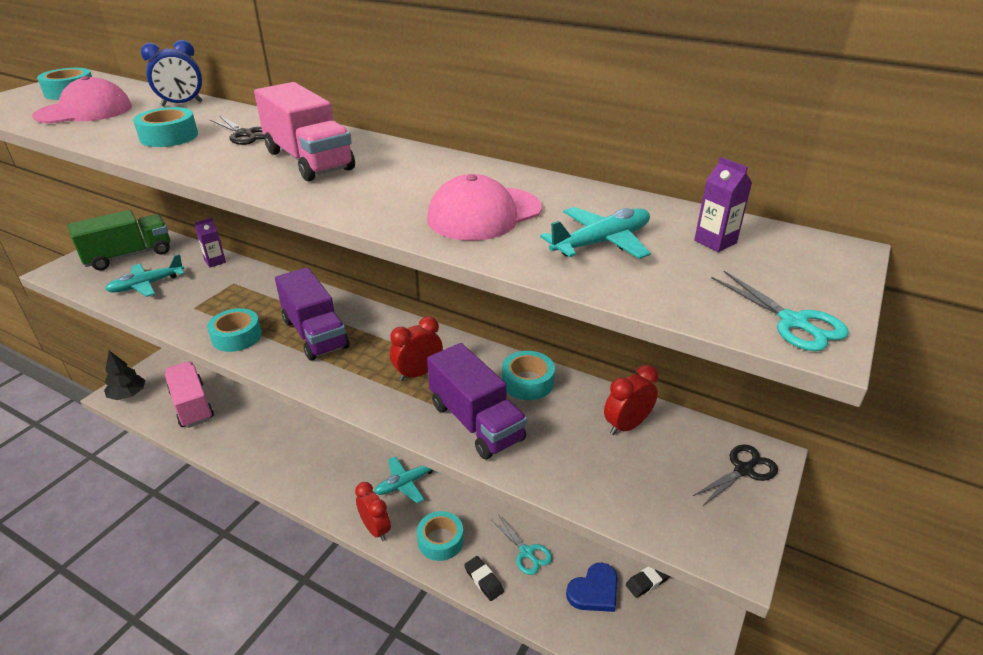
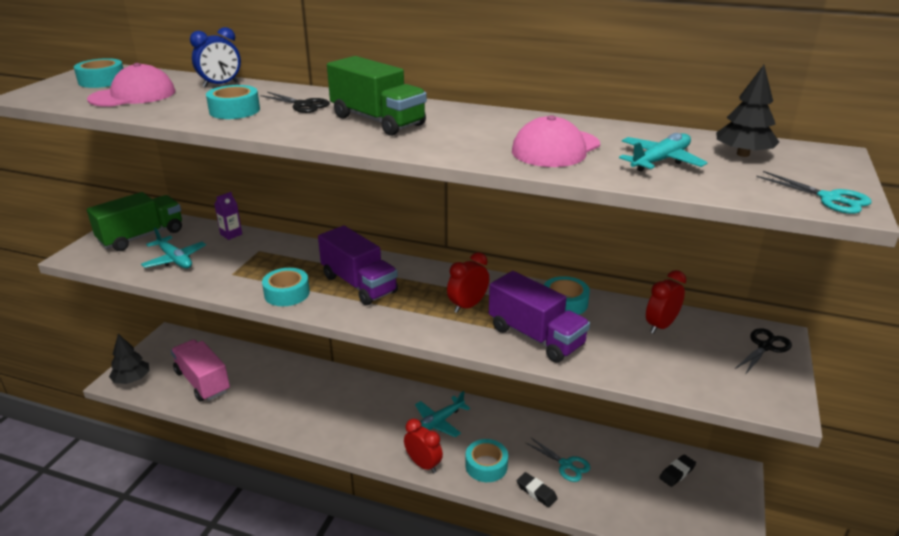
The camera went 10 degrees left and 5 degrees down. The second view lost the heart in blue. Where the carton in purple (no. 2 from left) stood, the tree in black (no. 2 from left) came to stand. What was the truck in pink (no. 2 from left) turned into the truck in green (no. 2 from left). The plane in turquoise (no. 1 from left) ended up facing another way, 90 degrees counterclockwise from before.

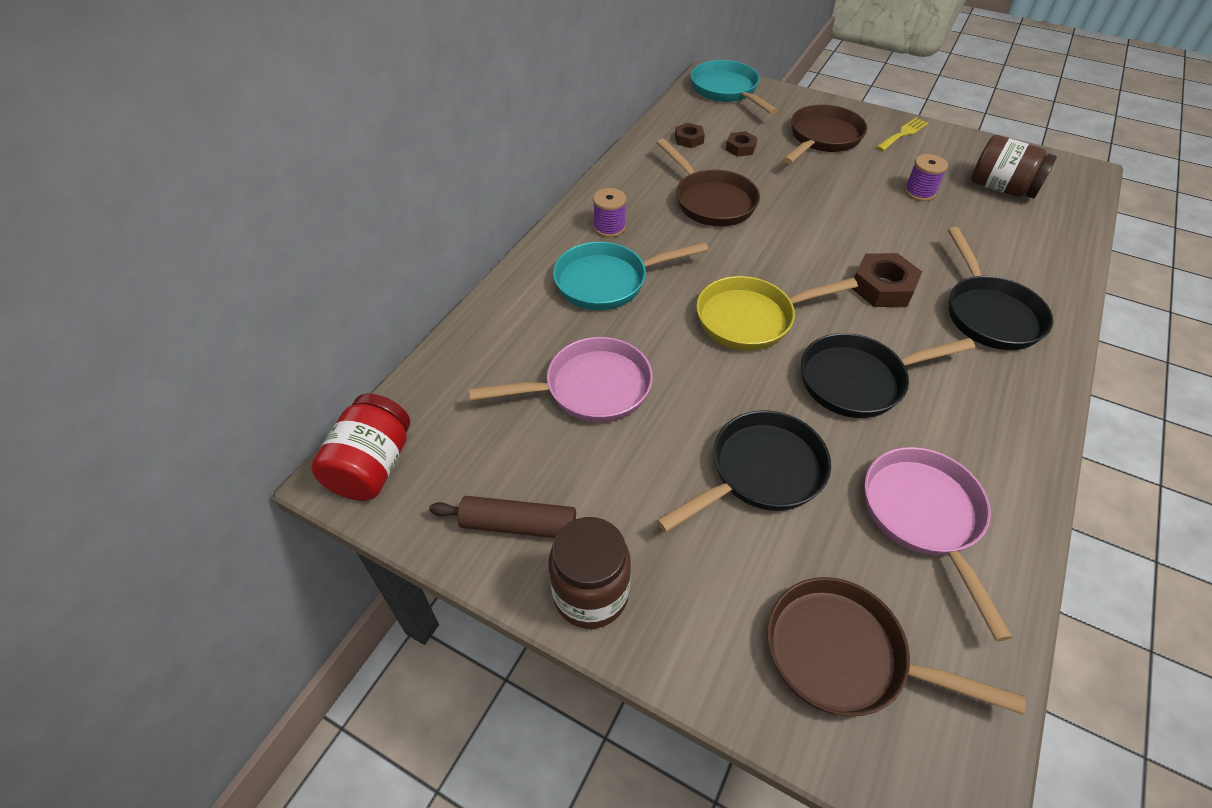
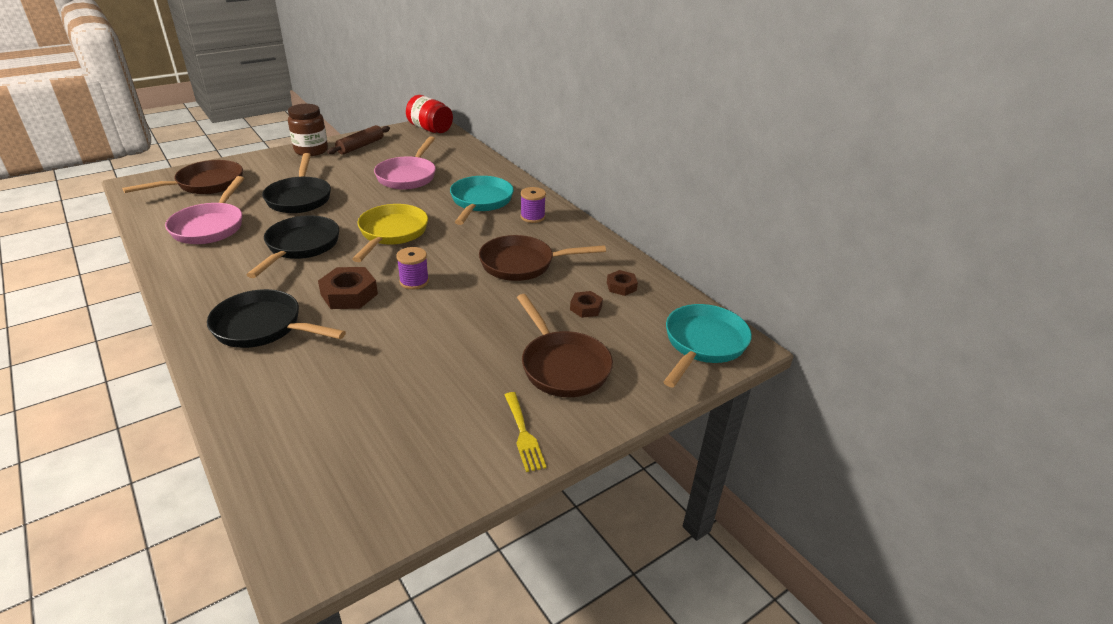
The camera went 115 degrees right and 15 degrees down. The second view lost the jar in brown (no. 2 from left). The spool in purple (no. 2 from left in the first image) ended up elsewhere. The pan in turquoise (no. 2 from left) ended up facing another way, 60 degrees counterclockwise from before. The pan in pink (no. 2 from left in the first image) ended up facing another way, 75 degrees clockwise from before.

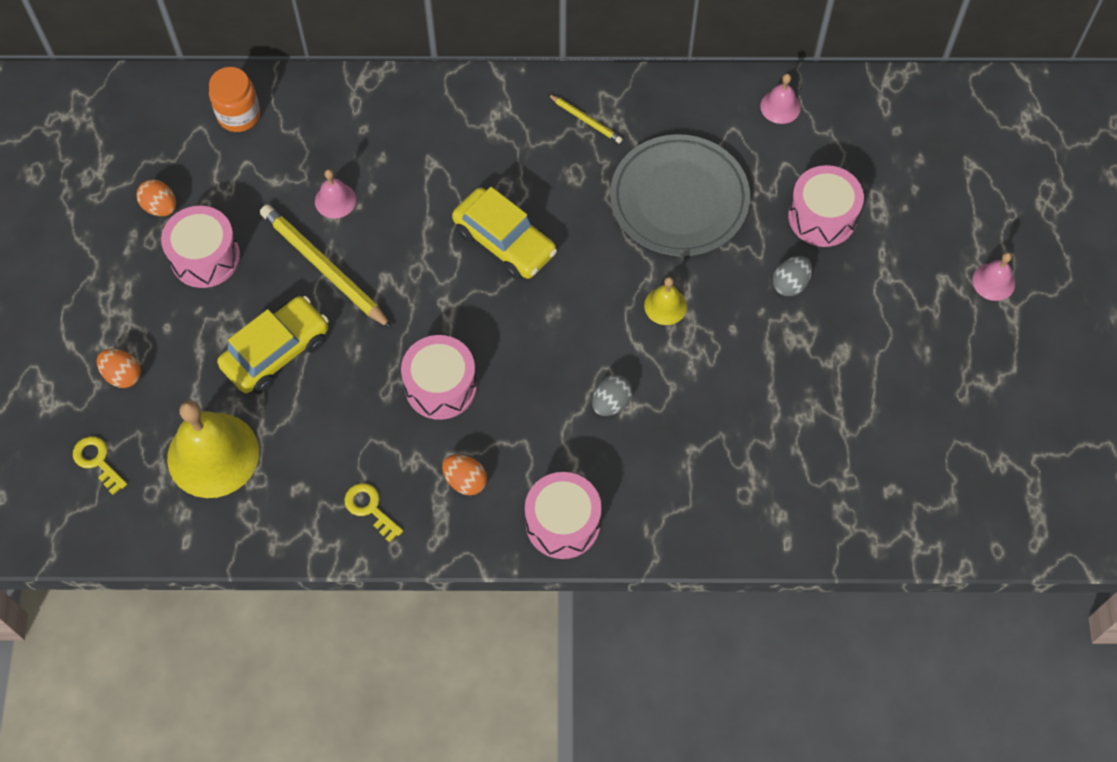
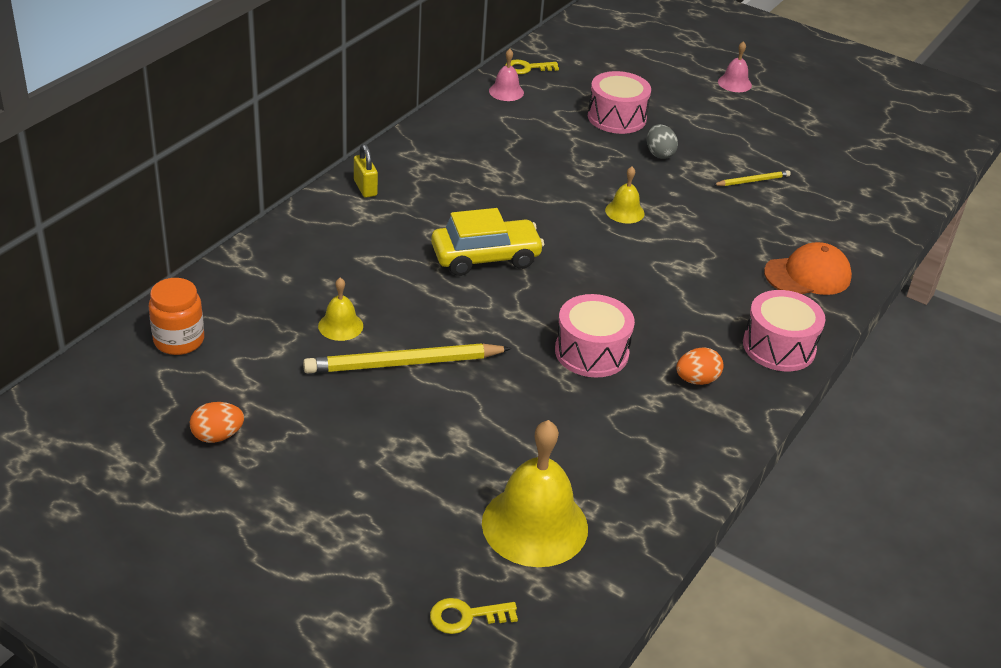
The camera went 60 degrees left and 25 degrees down. The second view lost the egg in orange (no. 1 from left). The second view lost the drum in pink (no. 1 from left). The second view lost the car in yellow (no. 1 from left). The second view lost the egg in grey (no. 1 from left). The second view lost the plate in grey. The second view gained the padlock in yellow. The second view gained the cap in orange. The key in yellow (no. 2 from left) ended up elsewhere. The pencil in yellow (no. 2 from left) ended up elsewhere. What was the bell in pink (no. 1 from left) turned into the bell in yellow (no. 1 from left).

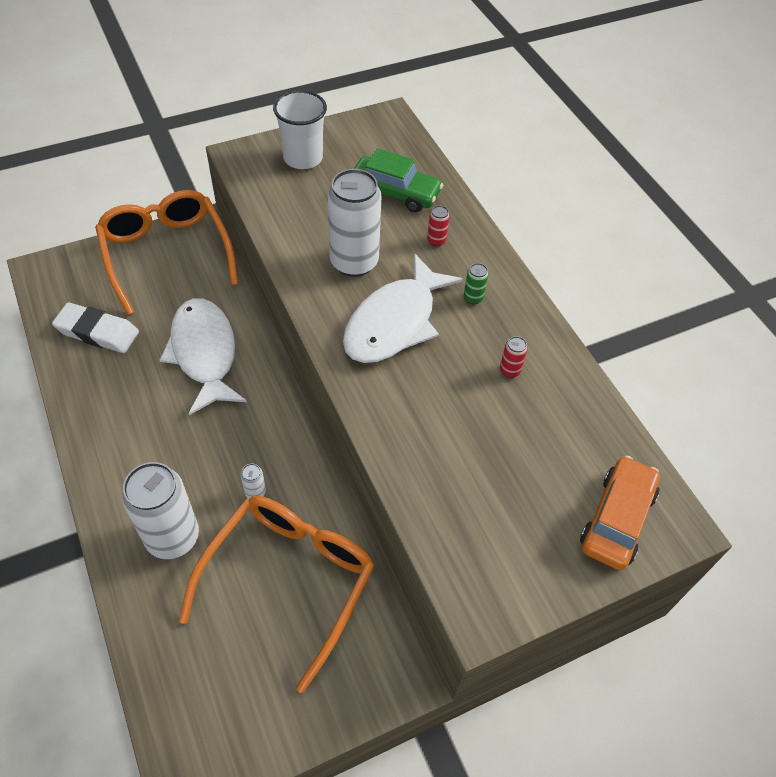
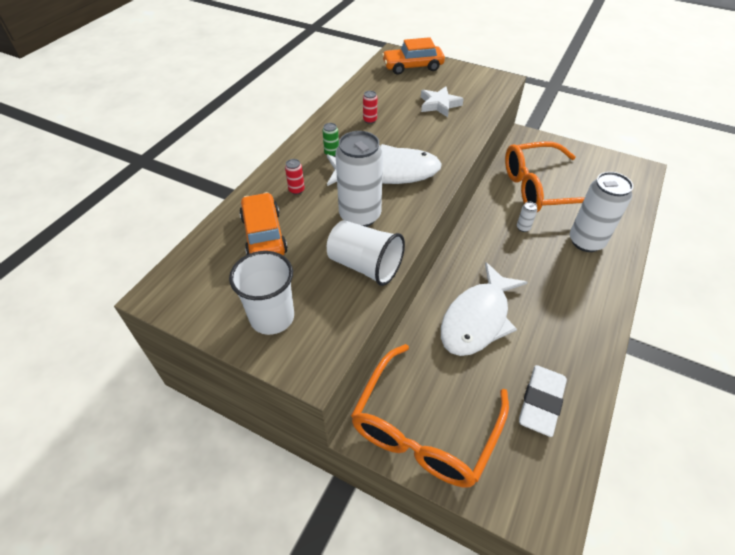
The camera went 125 degrees left and 5 degrees down. The second view gained the cup in white (no. 2 from left). The second view gained the star in white. What was the car in green turned into the car in orange (no. 1 from left). The eraser in white ended up facing another way, 45 degrees clockwise from before.

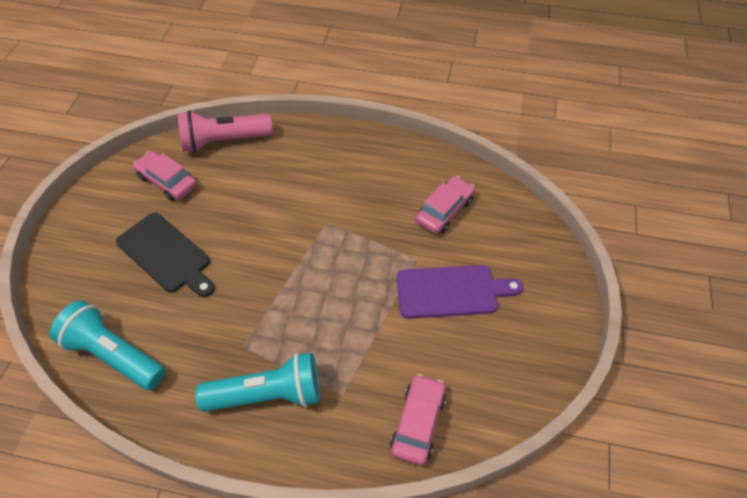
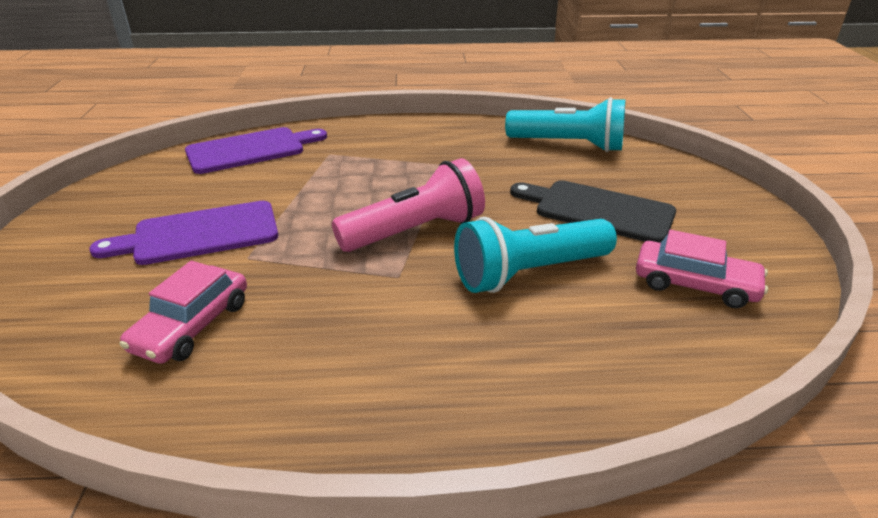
The camera went 165 degrees right and 20 degrees down. The flashlight in pink ended up elsewhere. The flashlight in turquoise (no. 2 from left in the first image) ended up elsewhere. Where the car in pink (no. 2 from left) stood, the cutting board in purple (no. 2 from left) came to stand.

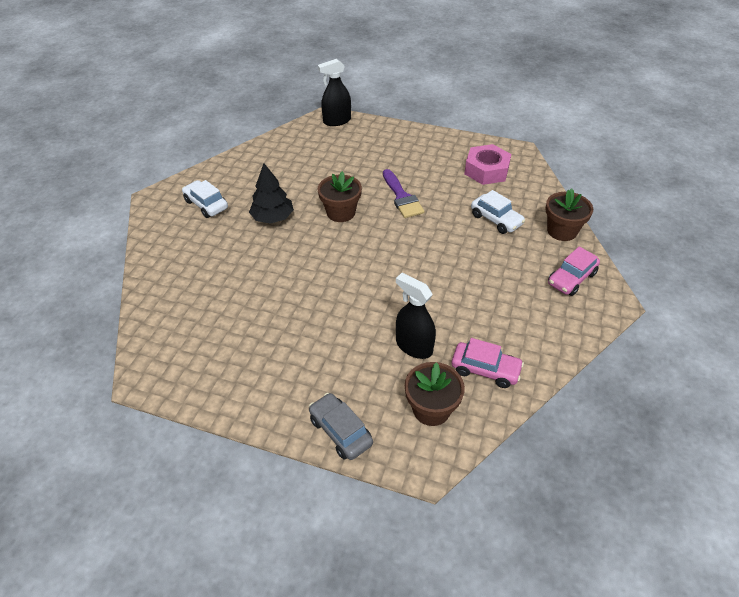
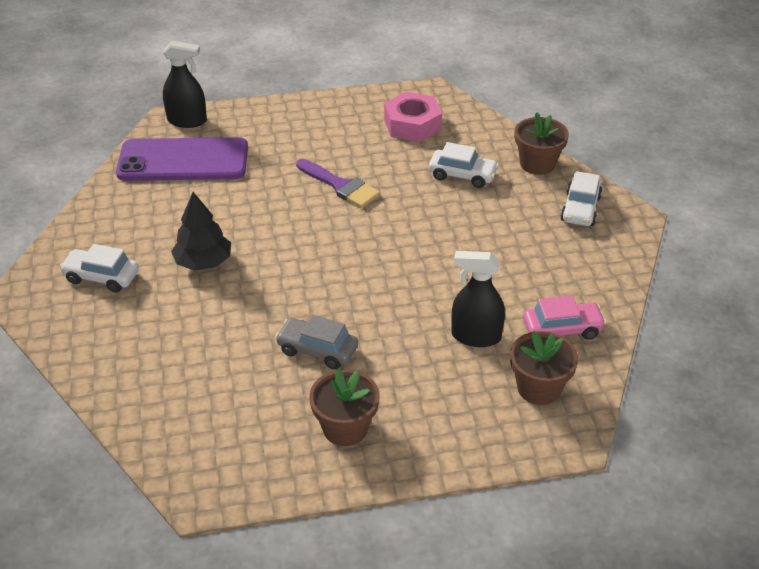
The camera went 30 degrees left and 5 degrees down. The second view gained the phone in purple. The car in grey ended up elsewhere. The flower pot in brown (no. 1 from left) ended up elsewhere. What was the car in pink (no. 2 from left) turned into the car in white (no. 3 from left). The spray bottle in black (no. 1 from left) ended up facing another way, 120 degrees counterclockwise from before.

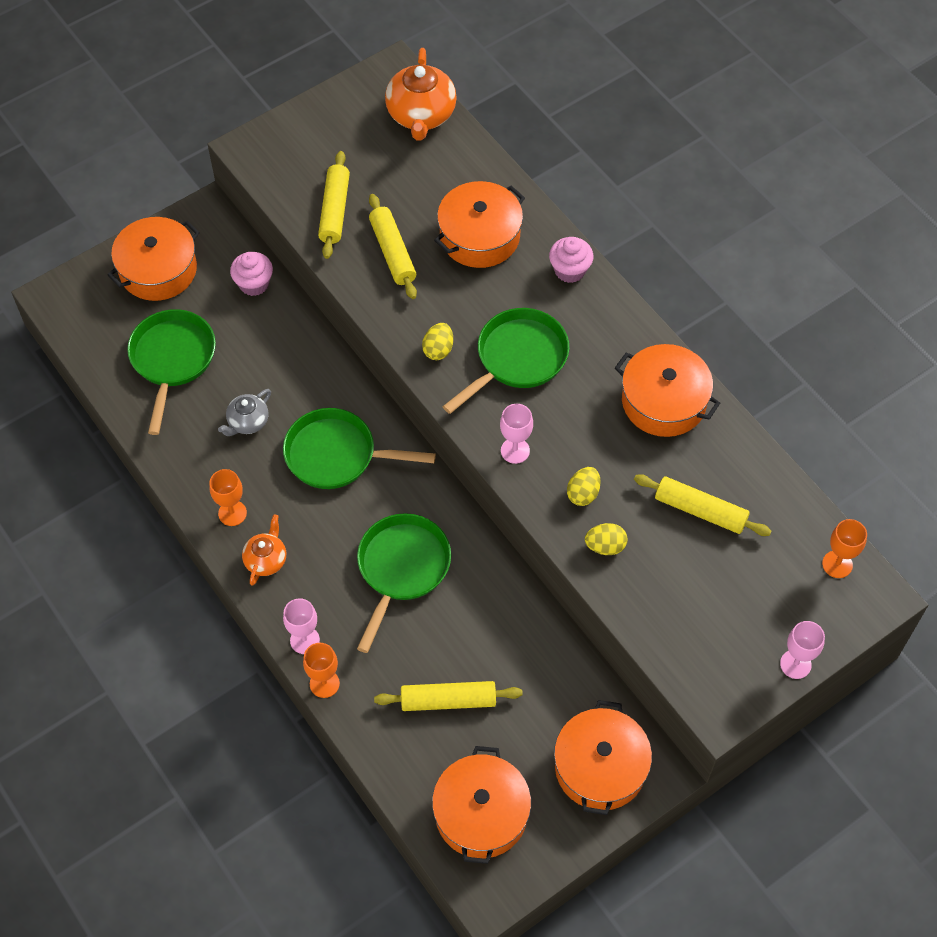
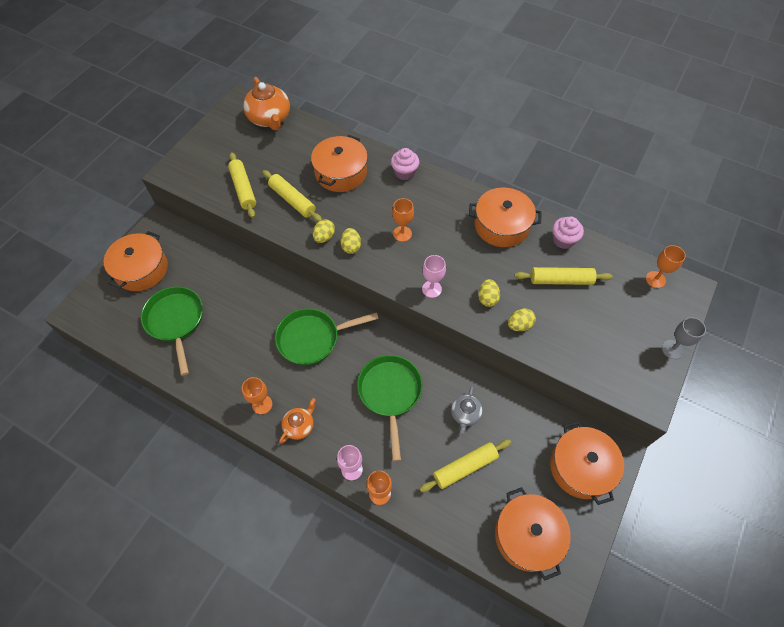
The camera went 25 degrees left and 0 degrees up. The second view gained the egg in yellow (no. 1 from left). The teapot in grey ended up elsewhere. The cupcake in pink (no. 1 from left in the first image) ended up elsewhere. Where the pan in green (no. 4 from left) stood, the goblet in orange (no. 3 from left) came to stand. What was the goblet in pink (no. 3 from left) turned into the goblet in grey. The teapot in orange (no. 1 from left in the first image) ended up facing another way, 45 degrees clockwise from before.

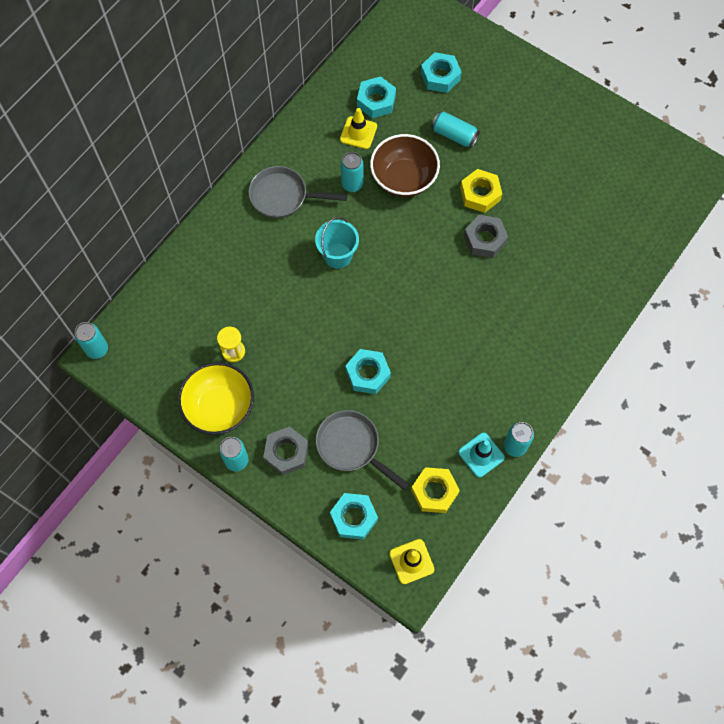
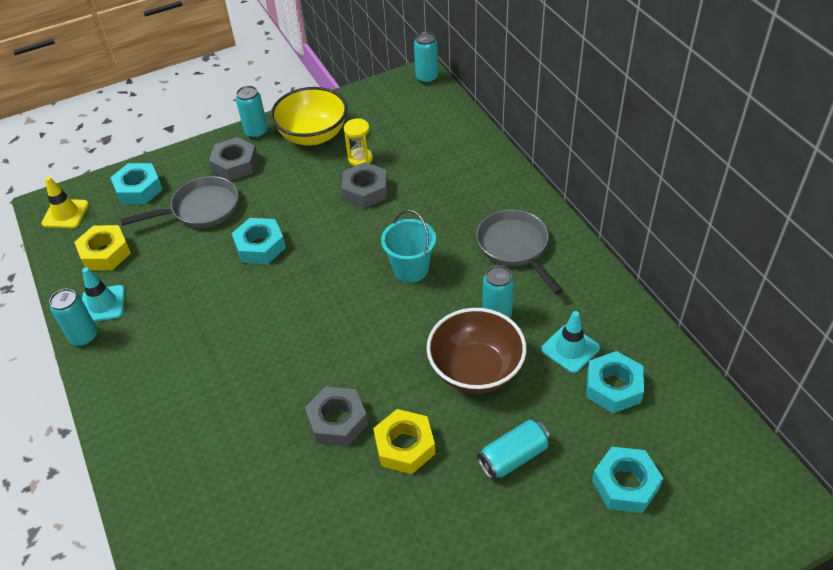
The camera went 120 degrees right and 20 degrees down. The second view gained the nut in grey (no. 3 from left). What was the traffic cone in yellow (no. 1 from left) turned into the traffic cone in turquoise (no. 2 from left). The pan in grey (no. 1 from left in the first image) ended up facing another way, 60 degrees counterclockwise from before.

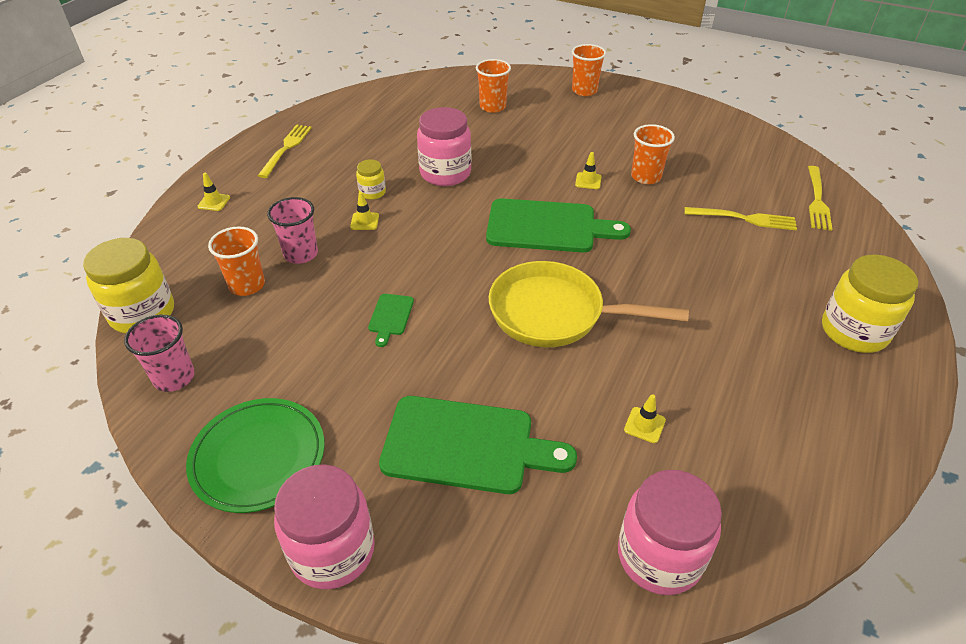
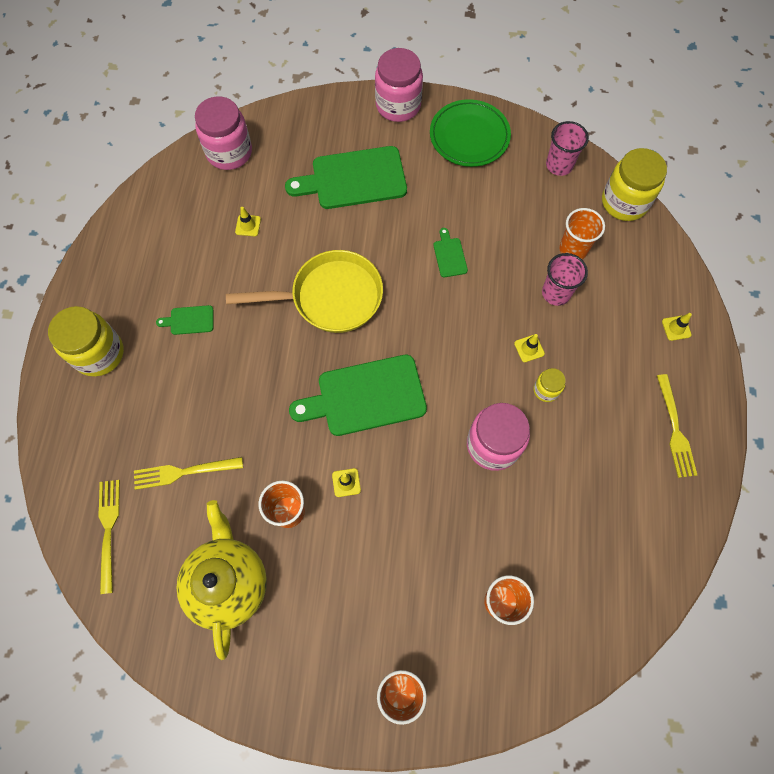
The camera went 160 degrees right and 25 degrees up. The second view gained the cutting board in green (no. 1 from left). The second view gained the teapot in yellow.

